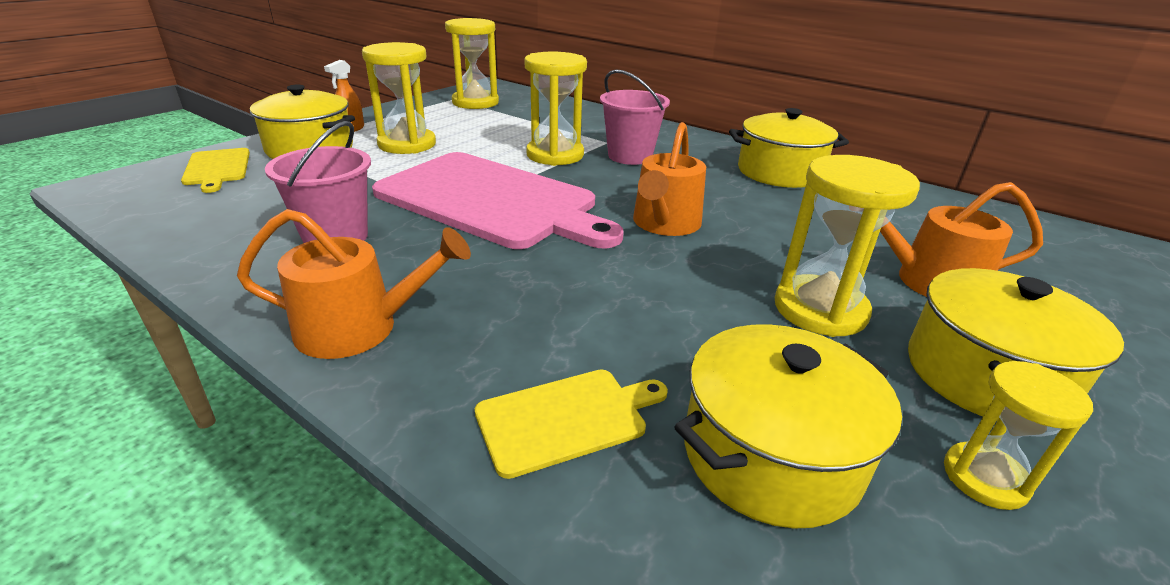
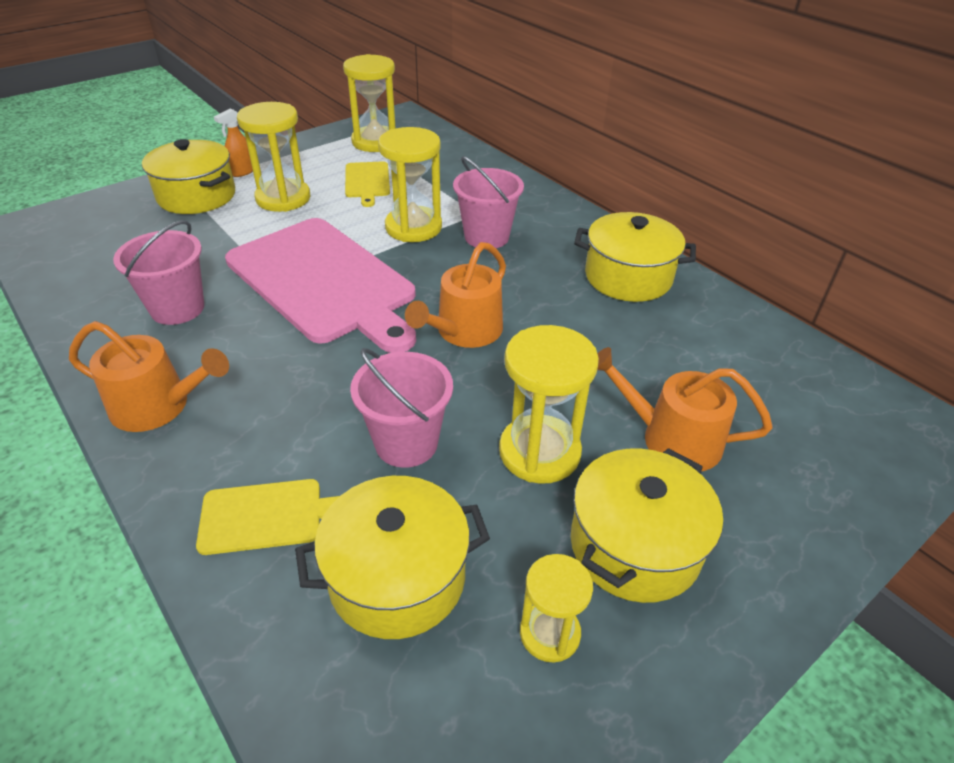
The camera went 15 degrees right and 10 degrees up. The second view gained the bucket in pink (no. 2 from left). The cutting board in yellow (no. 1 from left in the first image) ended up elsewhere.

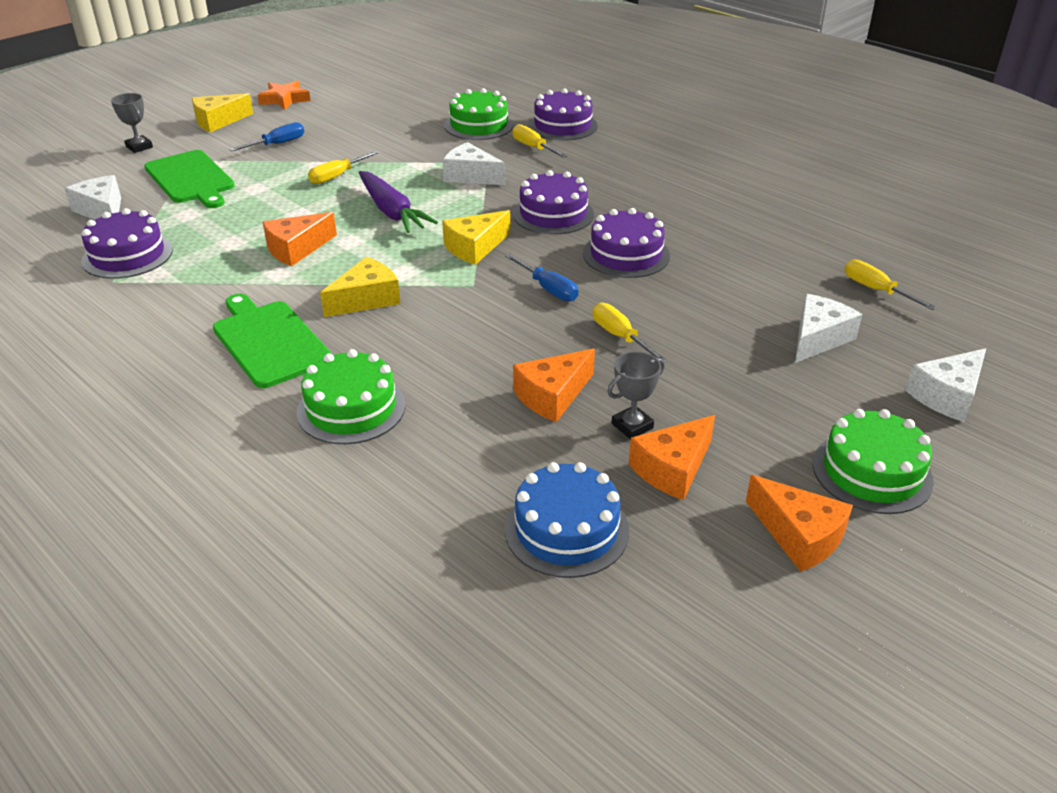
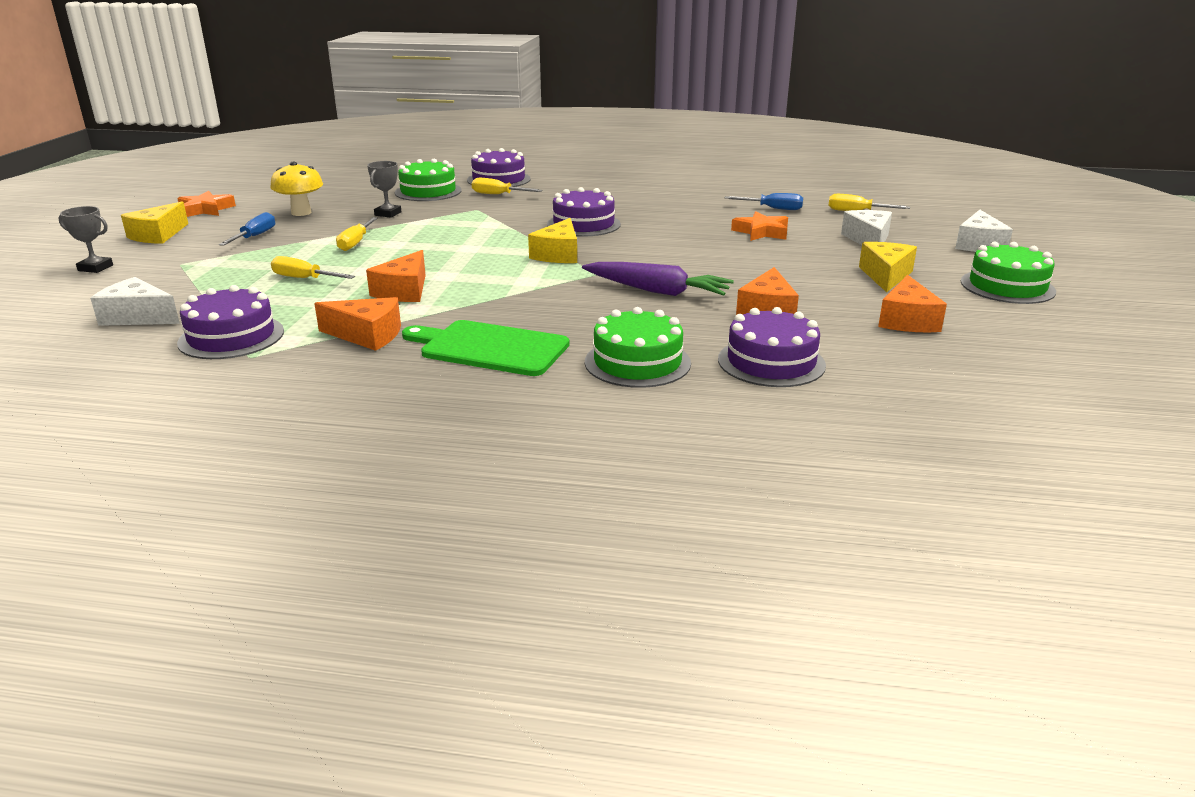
The camera went 35 degrees left and 10 degrees down. The second view lost the cutting board in green (no. 1 from left). The second view lost the cheese in white (no. 2 from left). The second view lost the cake in blue. The second view gained the mushroom in yellow. The second view gained the star in orange (no. 2 from left). The cheese in yellow (no. 2 from left in the first image) ended up elsewhere. The carrot in purple ended up elsewhere. The screwdriver in blue (no. 2 from left) ended up elsewhere. The cake in purple (no. 4 from left) ended up elsewhere. The screwdriver in yellow (no. 3 from left in the first image) ended up elsewhere. The trophy in grey (no. 2 from left) ended up elsewhere. The cheese in orange (no. 4 from left in the first image) ended up elsewhere.

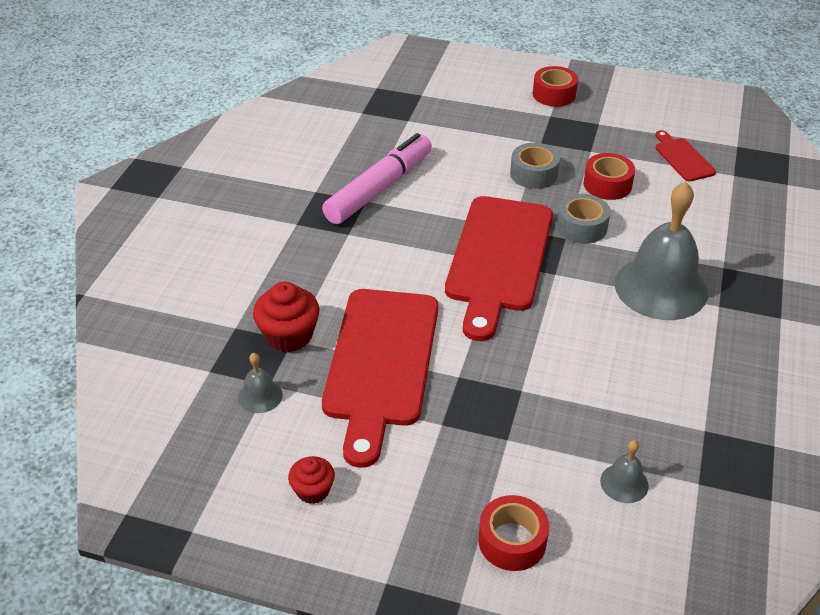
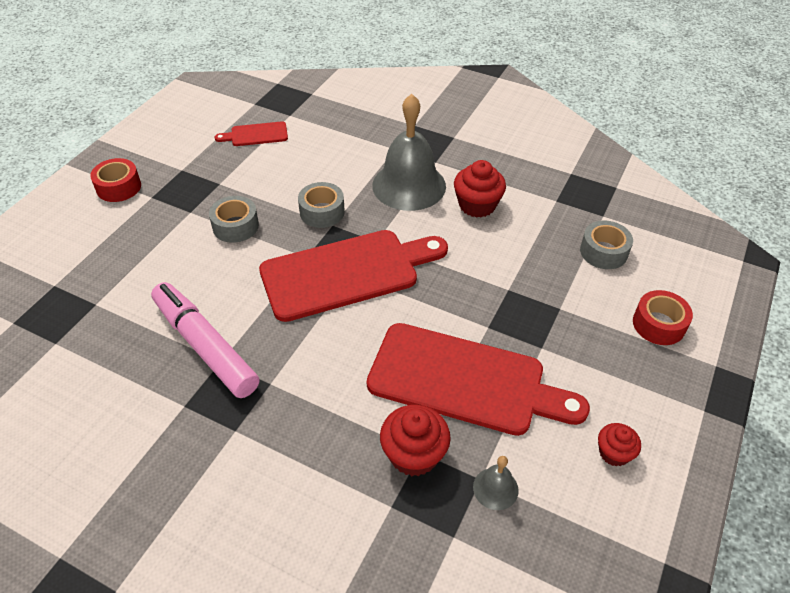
The camera went 80 degrees left and 5 degrees up. The second view lost the tape in red (no. 3 from left). The second view gained the cupcake in red (no. 2 from left). Where the bell in grey (no. 2 from left) stood, the tape in grey (no. 3 from left) came to stand. The cutting board in red (no. 2 from left) ended up facing another way, 45 degrees counterclockwise from before.

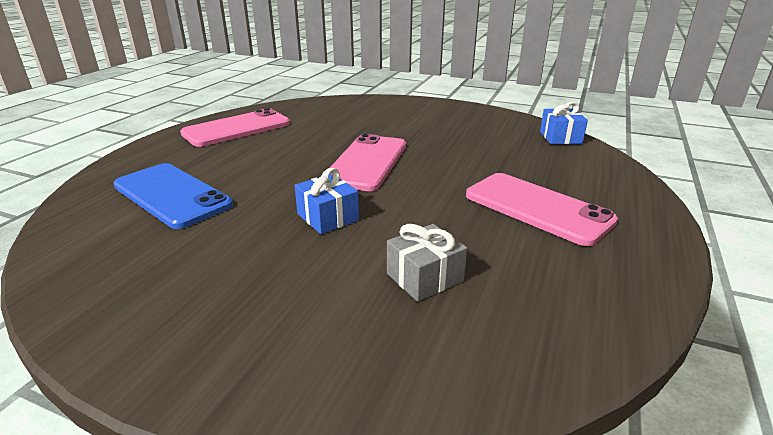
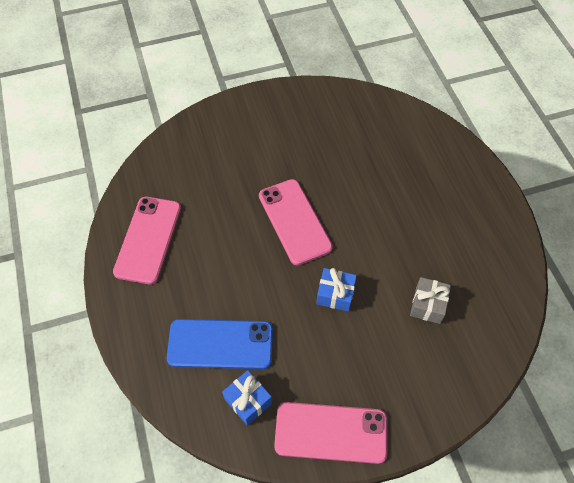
The camera went 40 degrees left and 30 degrees up. The phone in pink (no. 3 from left) ended up elsewhere. The gift in blue (no. 2 from left in the first image) ended up elsewhere.

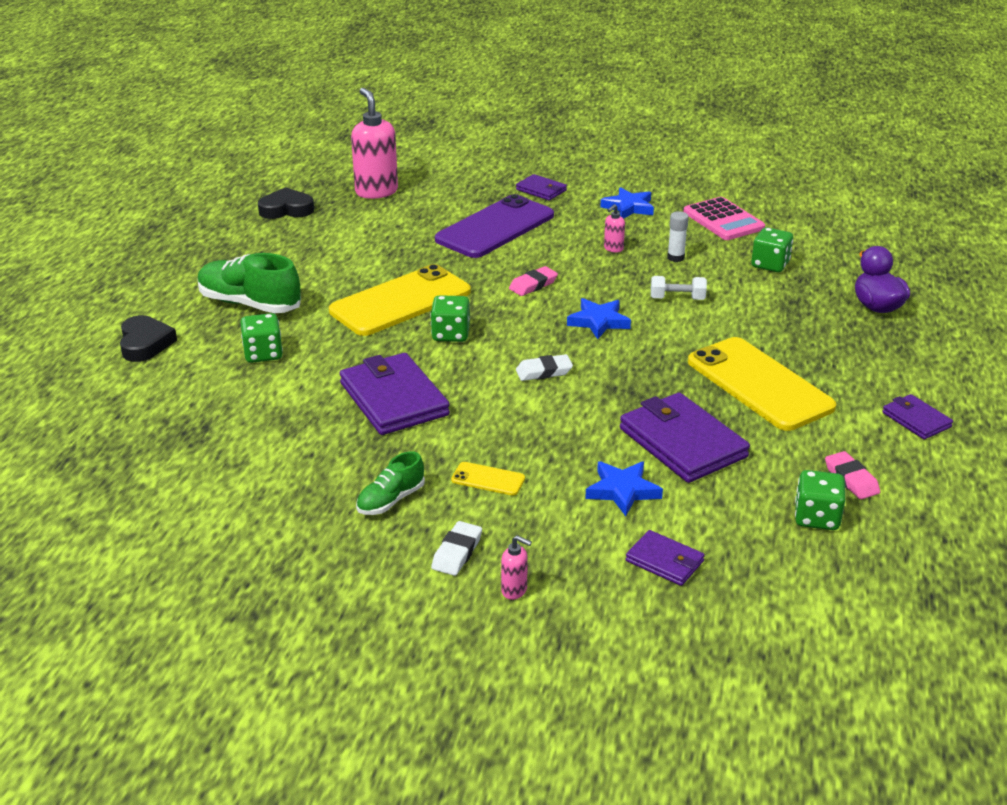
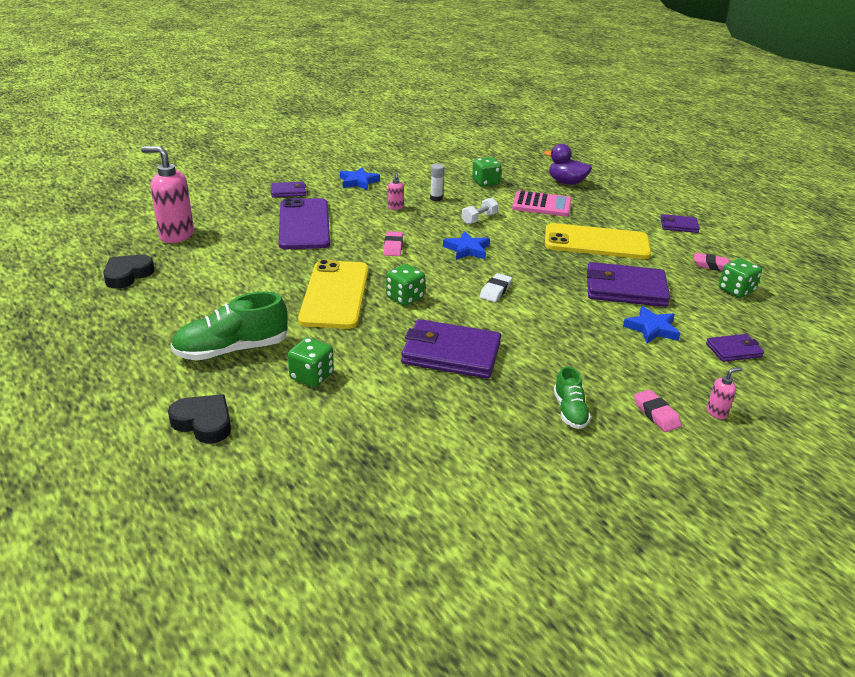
The camera went 50 degrees left and 0 degrees up. The second view lost the phone in yellow (no. 2 from left). The calculator in pink ended up elsewhere. What was the eraser in white (no. 1 from left) turned into the eraser in pink (no. 2 from left).

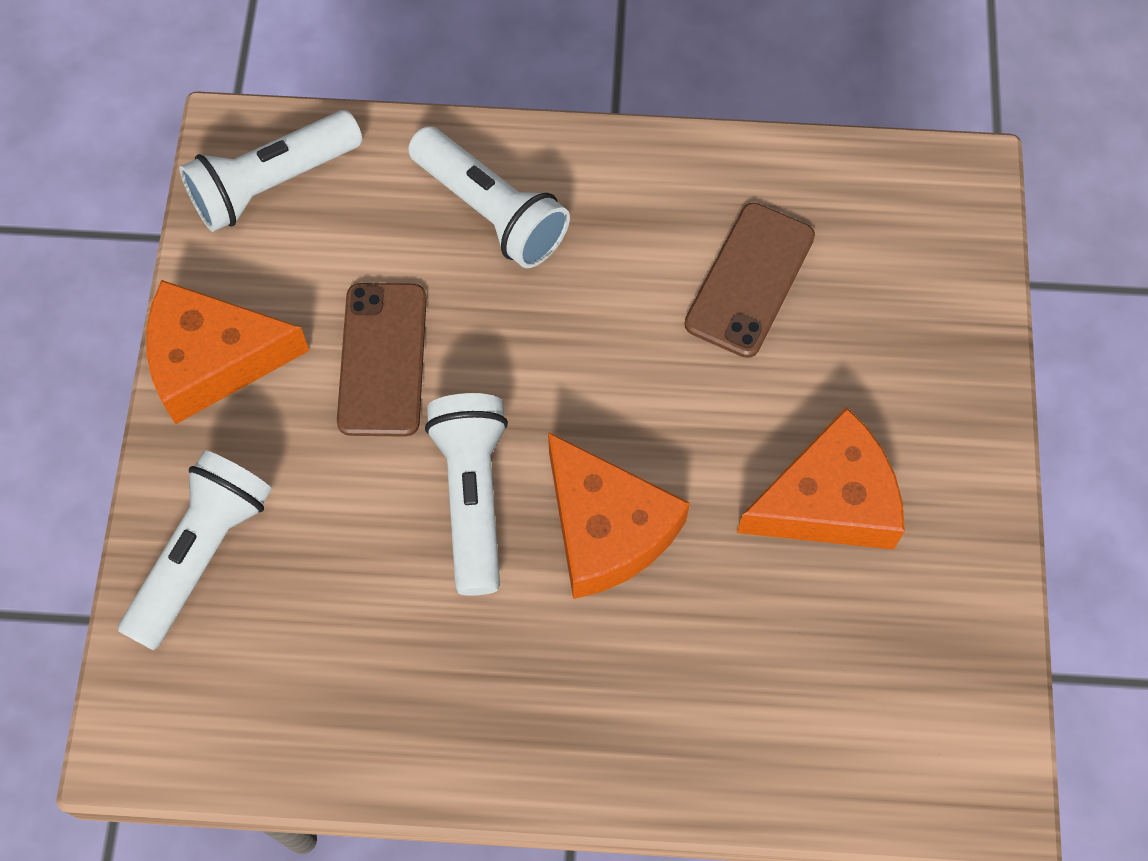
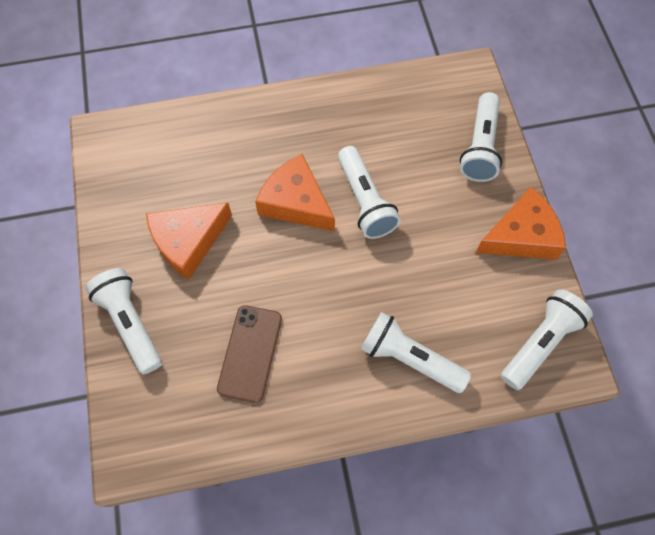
The camera went 165 degrees right and 0 degrees up. The second view lost the phone in brown (no. 1 from left). The second view gained the flashlight in white (no. 1 from left).

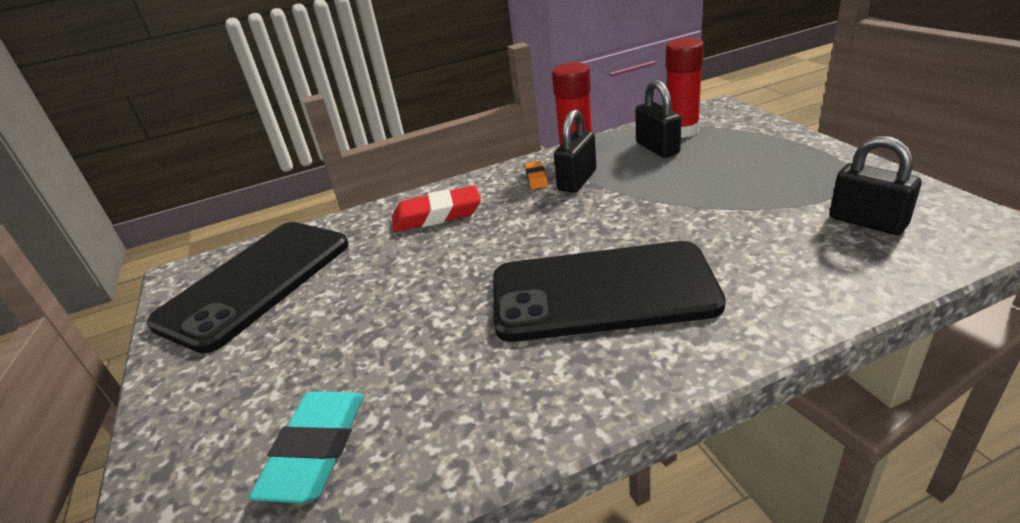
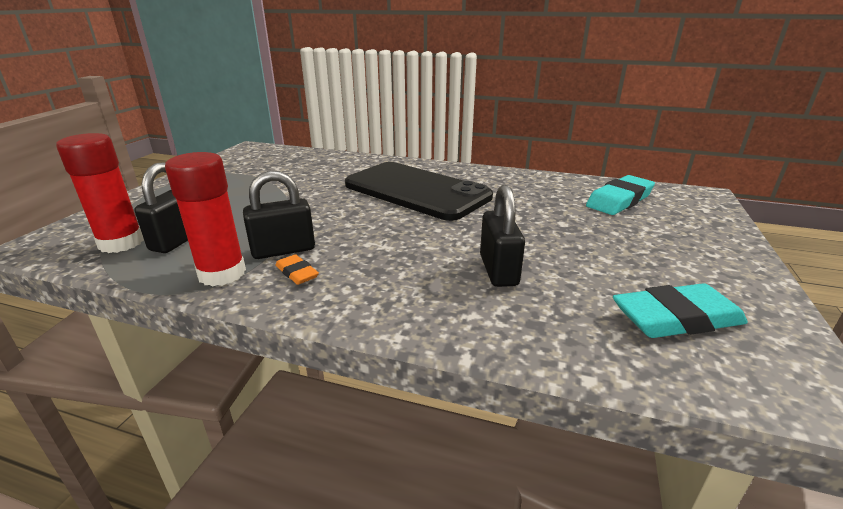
The camera went 145 degrees left and 5 degrees down. The second view lost the eraser in red. The padlock in black (no. 3 from left) ended up elsewhere. Where the phone in black (no. 1 from left) stood, the eraser in turquoise (no. 2 from left) came to stand. The eraser in orange ended up facing another way, 75 degrees counterclockwise from before.

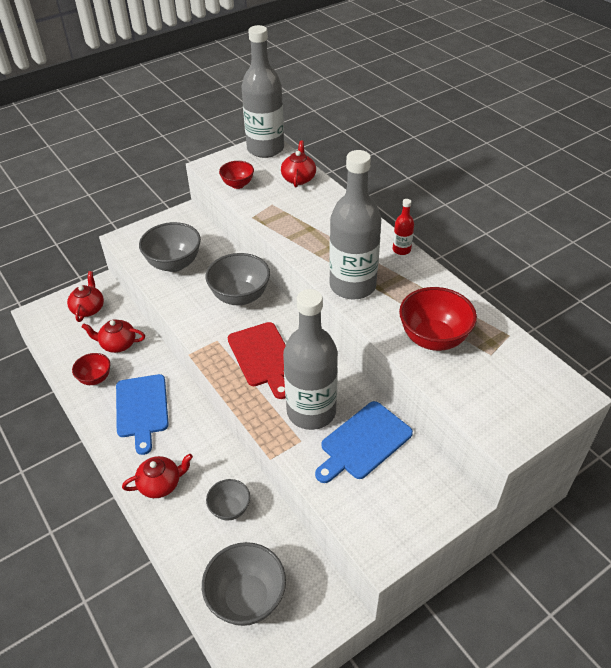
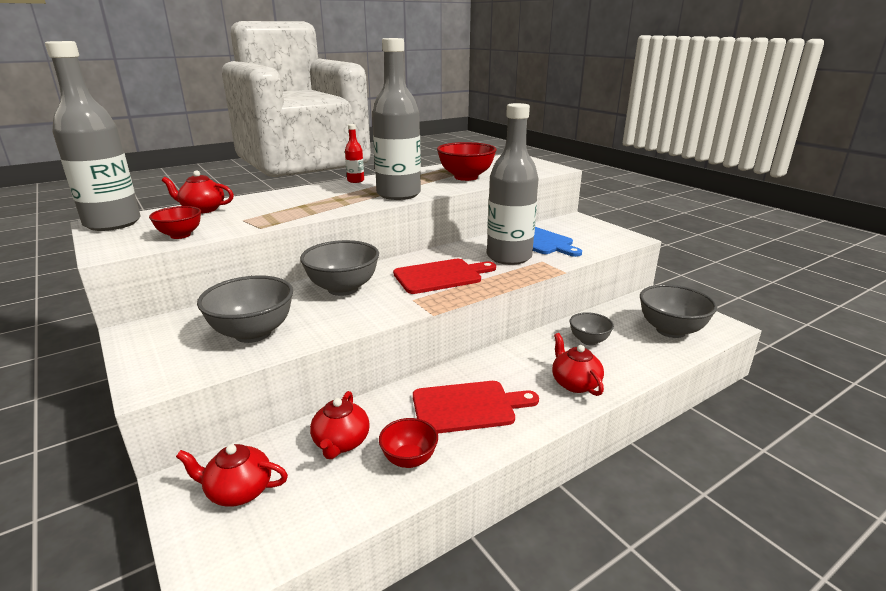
The camera went 90 degrees left and 20 degrees down. What was the cutting board in blue (no. 1 from left) turned into the cutting board in red (no. 2 from left).

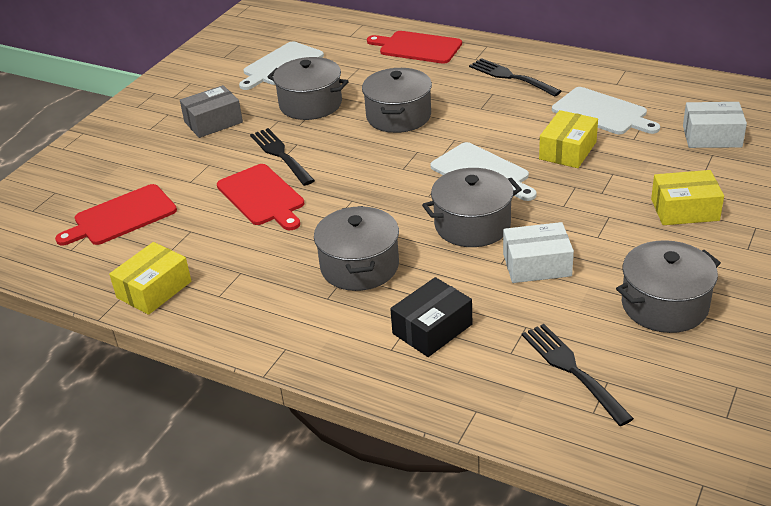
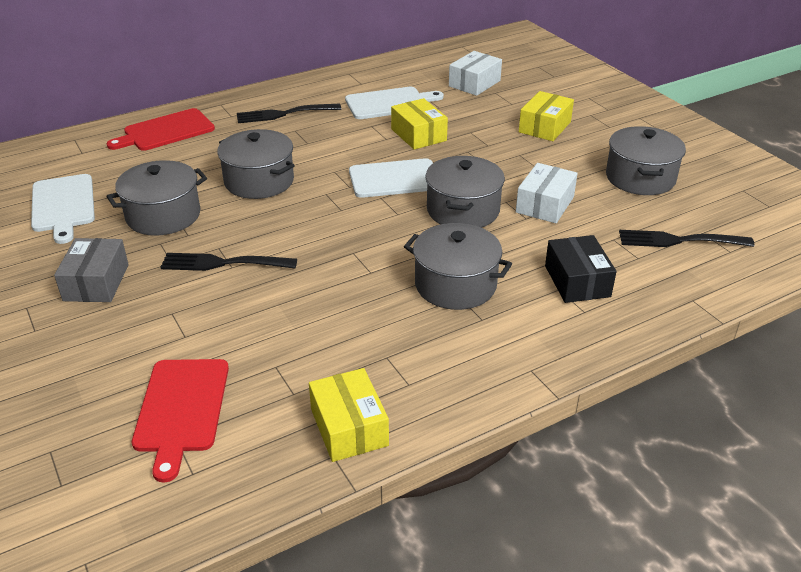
The camera went 60 degrees left and 0 degrees up. The second view lost the cutting board in red (no. 2 from left).

